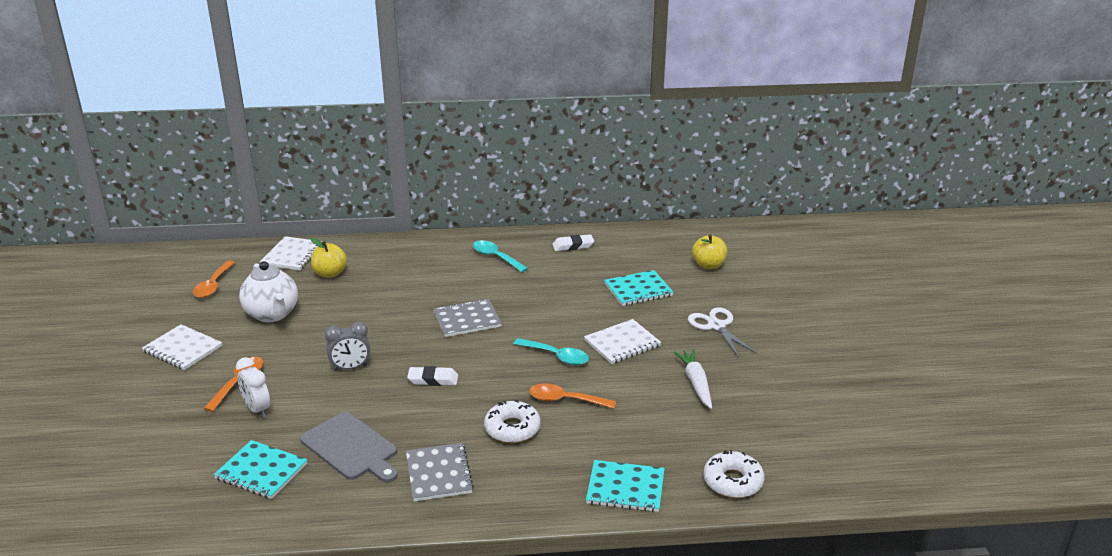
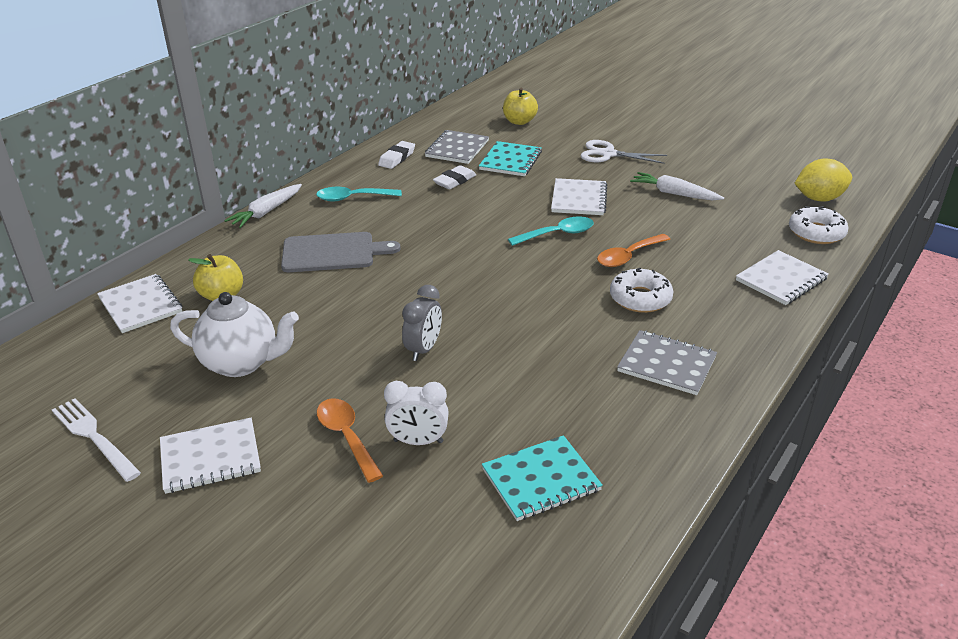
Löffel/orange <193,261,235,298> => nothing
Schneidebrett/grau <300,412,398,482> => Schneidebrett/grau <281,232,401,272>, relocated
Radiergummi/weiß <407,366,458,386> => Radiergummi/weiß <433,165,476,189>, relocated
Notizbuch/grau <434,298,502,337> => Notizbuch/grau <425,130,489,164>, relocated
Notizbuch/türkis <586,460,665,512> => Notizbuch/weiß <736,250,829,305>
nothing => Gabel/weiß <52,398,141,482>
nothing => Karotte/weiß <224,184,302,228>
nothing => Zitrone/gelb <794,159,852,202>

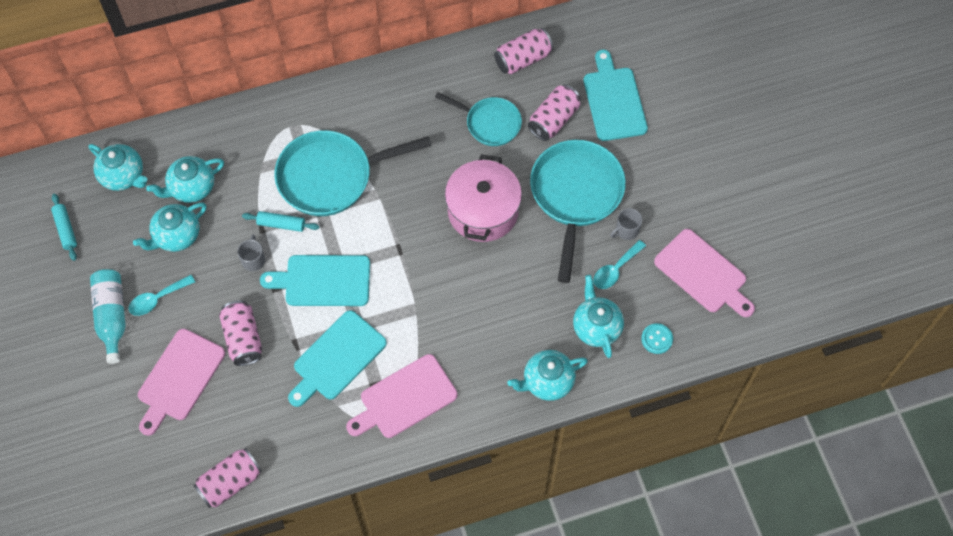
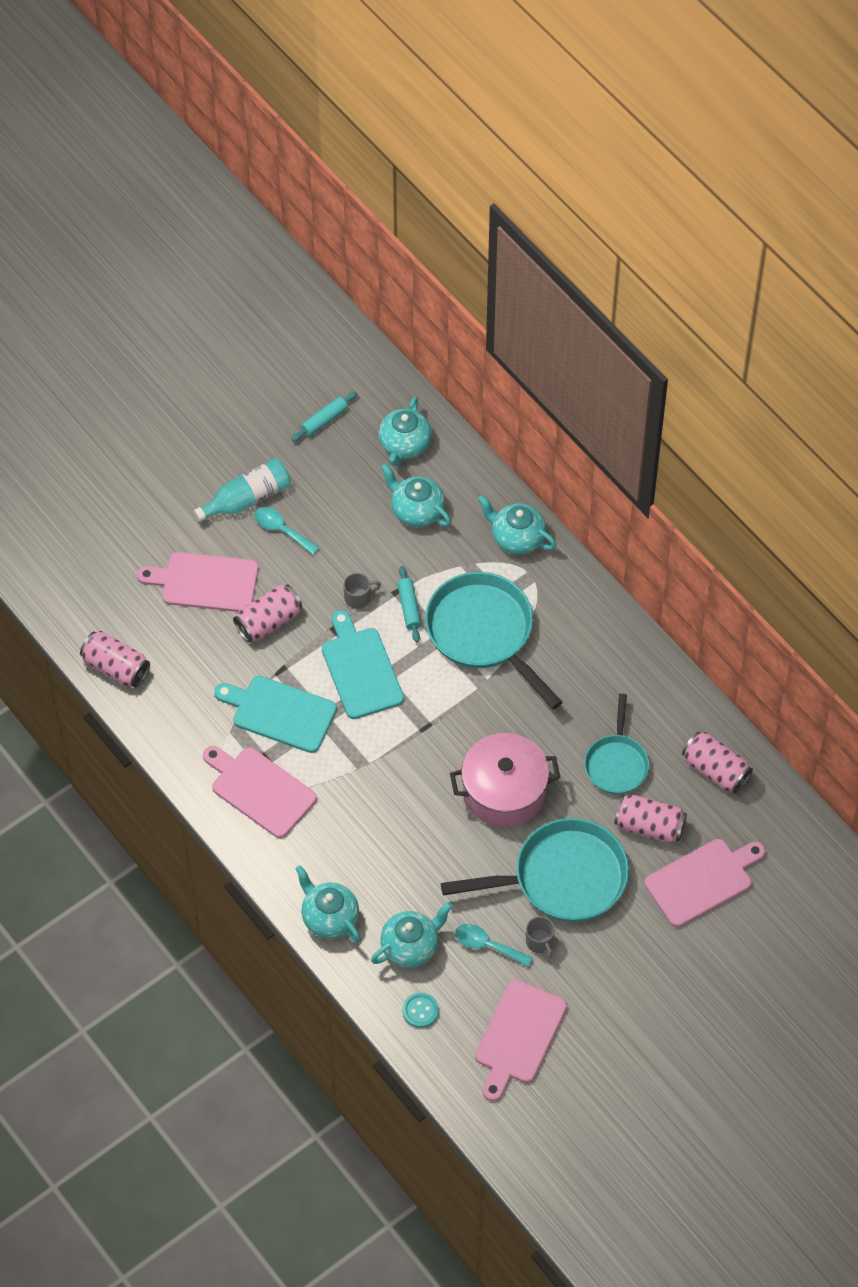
Teekanne/türkis <133,202,207,252> => Teekanne/türkis <478,495,556,555>, relocated
Schneidebrett/türkis <584,50,648,141> => Schneidebrett/rosa <644,839,765,927>
Tasse/grau <610,208,642,240> => Tasse/grau <526,916,555,958>, 150 degrees counterclockwise

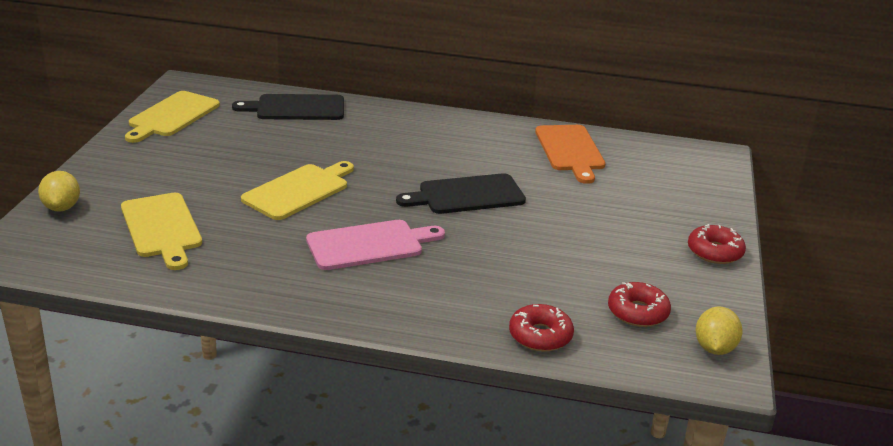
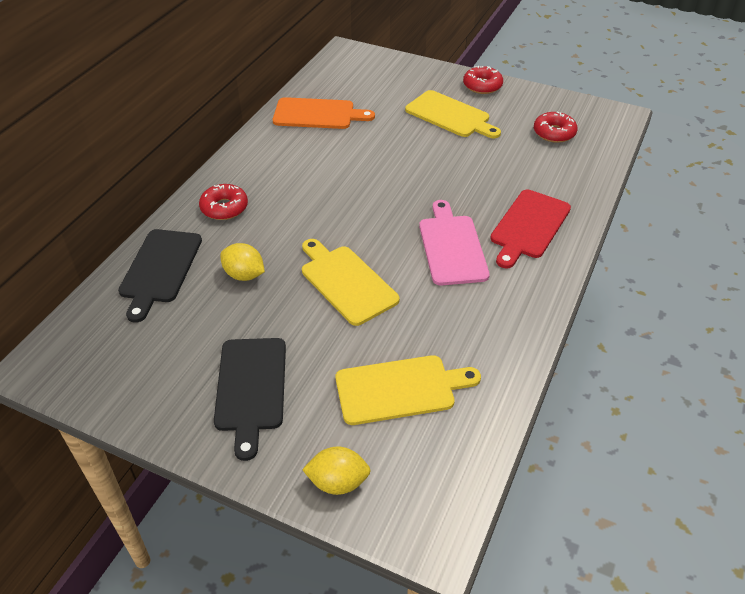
Schneidebrett/gelb <125,91,220,143> => Schneidebrett/gelb <405,90,501,138>, relocated
Schneidebrett/schwarz <396,173,526,214> => Schneidebrett/schwarz <214,338,286,461>, relocated
Donut/rot <509,304,574,352> => Donut/rot <199,184,248,220>, relocated
Zitrone/gelb <695,306,743,355> => Zitrone/gelb <220,243,265,281>, relocated
nothing => Schneidebrett/rot <490,190,571,268>

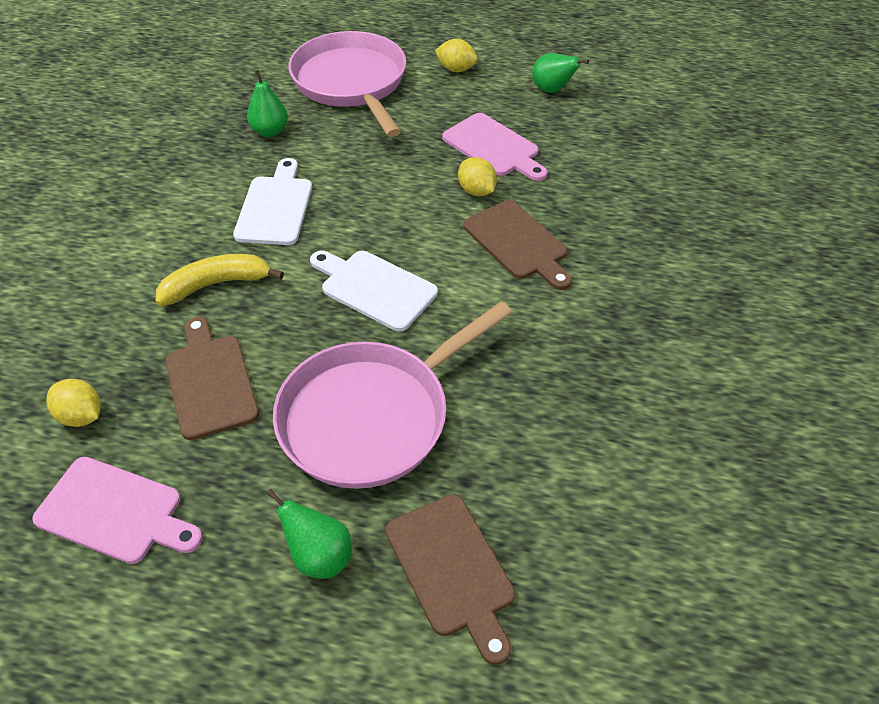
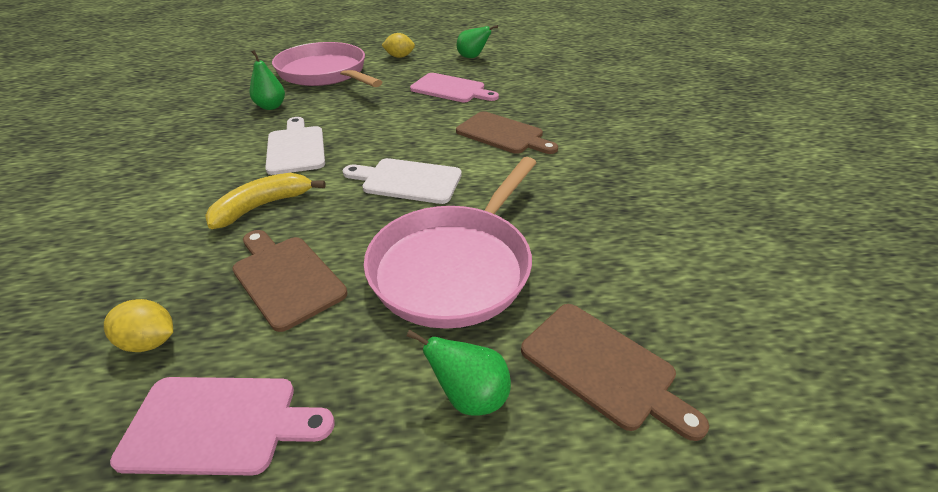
Zitrone/gelb <458,157,497,196> => nothing

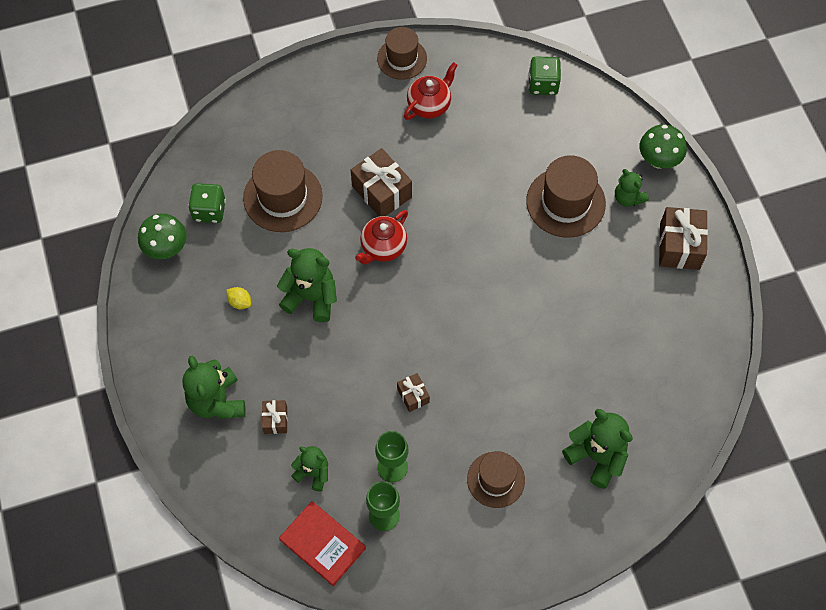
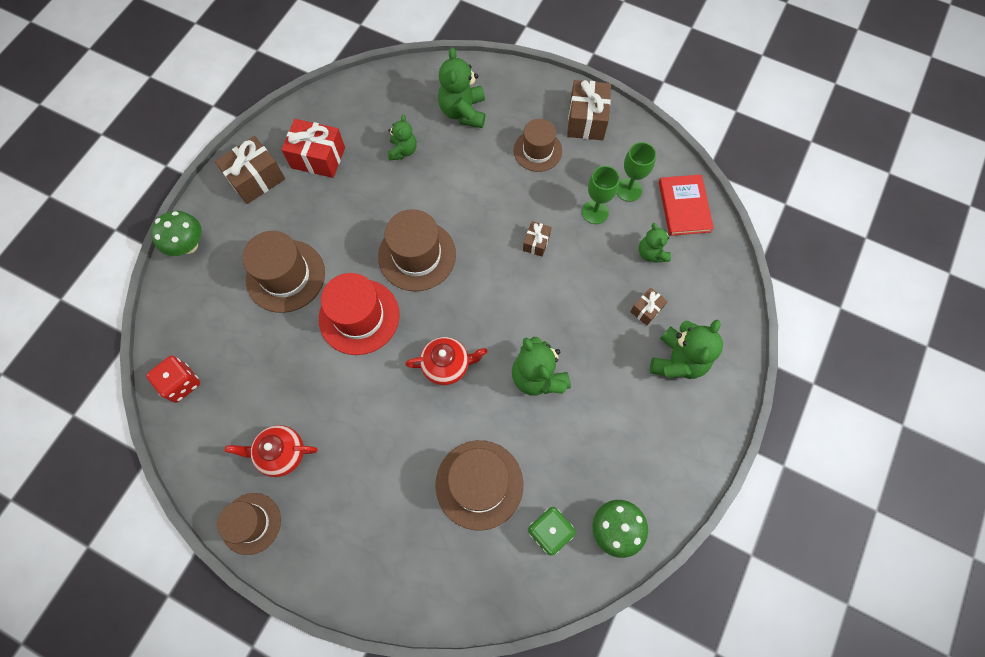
Zitrone/gelb <226,287,251,309> => nothing
Geschenk/braun <351,148,412,216> => Geschenk/braun <567,80,611,140>, relocated
Spielwürfel/grün <529,57,561,95> => Spielwürfel/rot <146,356,200,403>
Teddybär/grün <615,169,649,207> => Teddybär/grün <388,115,417,160>, relocated
nothing => Geschenk/rot <281,119,345,178>
nothing => Hut/rot <319,273,400,355>
nothing => Hut/braun <378,209,456,291>

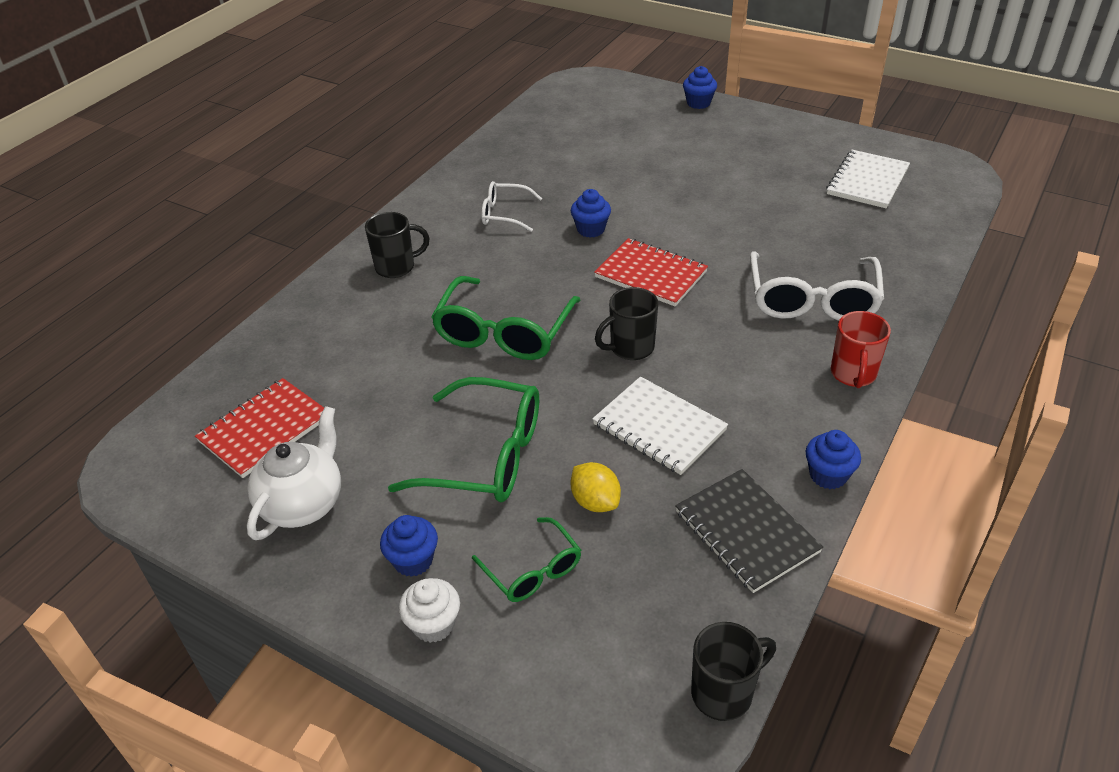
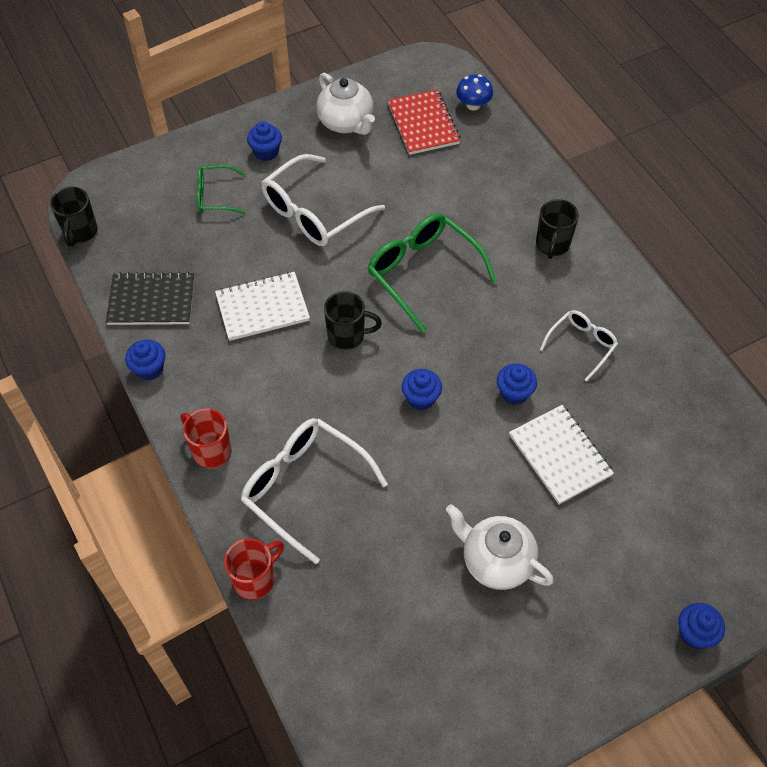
Brille/grün <388,377,539,502> => Brille/weiß <261,154,385,246>
Muffin/weiß <399,578,460,643> => nothing
Zitrone/gelb <570,462,621,512> => nothing
Notizbuch/rot <594,238,708,306> => Muffin/blau <402,369,442,411>
Tasse/schwarz <595,287,658,360> => Tasse/schwarz <324,291,382,350>, 90 degrees clockwise
Notizbuch/weiß <826,150,910,208> => Notizbuch/weiß <509,405,614,504>, relocated
nothing => Tasse/rot <224,538,284,600>
nothing => Teekanne/weiß <446,504,554,590>
nothing => Pilz/blau <456,74,493,111>

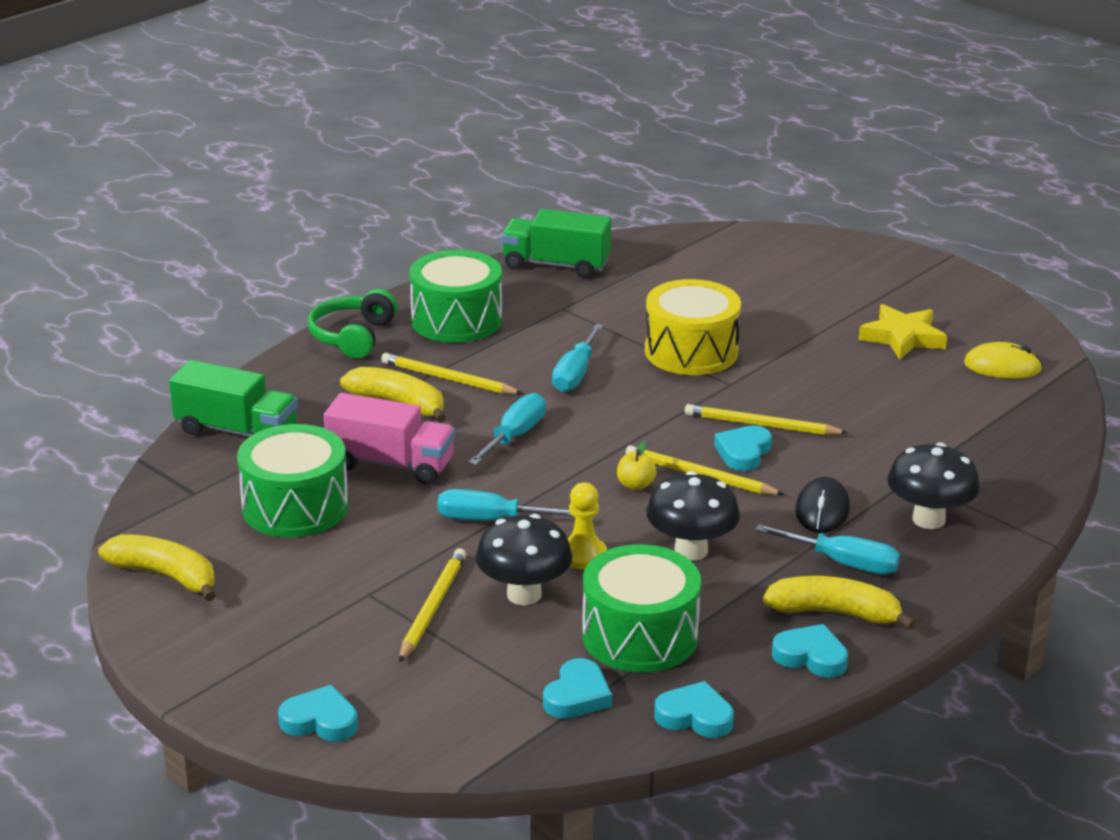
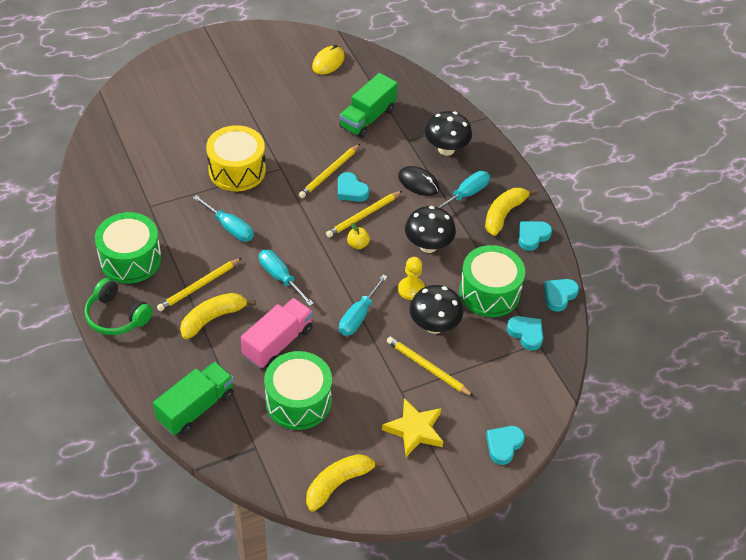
Lastwagen/grün <501,209,611,278> => Lastwagen/grün <339,73,398,138>, relocated
Stern/gelb <858,304,947,359> => Stern/gelb <382,398,443,457>, relocated

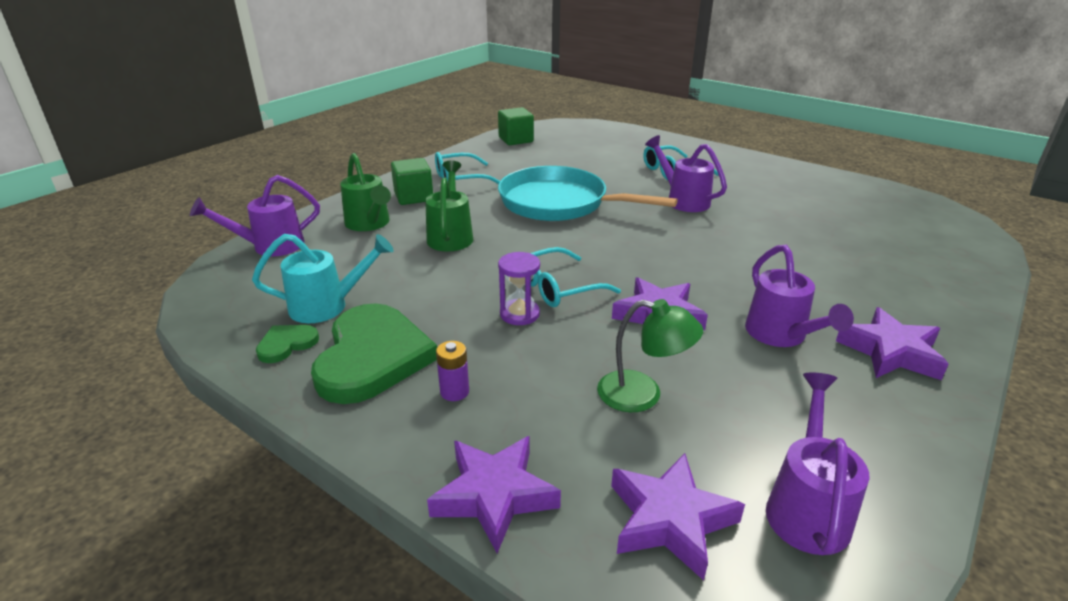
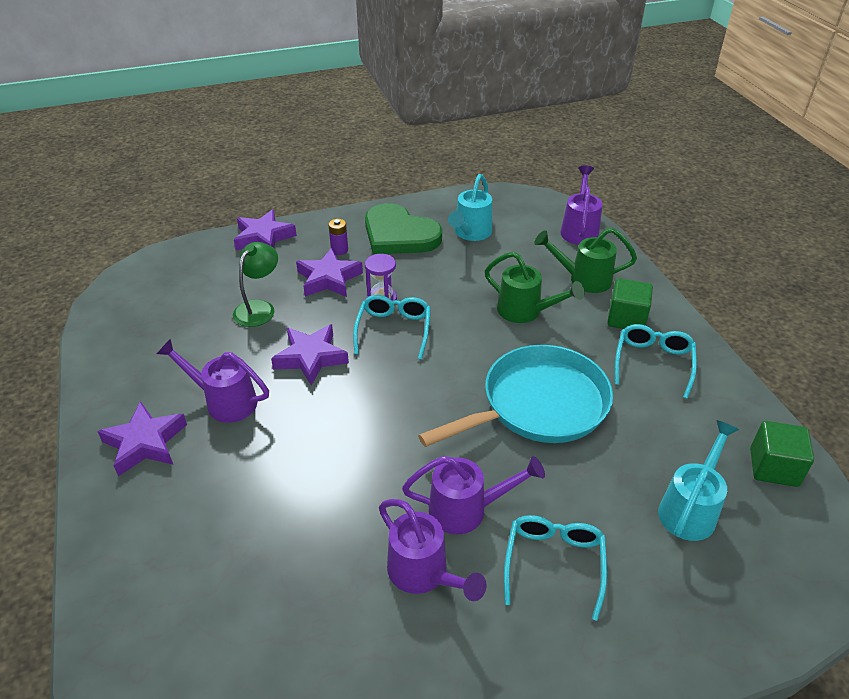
Herz/grün <256,325,319,363> => nothing
Lampe/grün <597,299,703,412> => Lampe/grün <233,242,278,327>, 150 degrees clockwise
Stern/lila <611,453,745,580> => Stern/lila <296,248,363,297>, relocated
Gießkanne/lila <766,373,870,555> => Gießkanne/lila <379,499,487,601>, relocated
nothing => Gießkanne/türkis <658,420,739,541>

